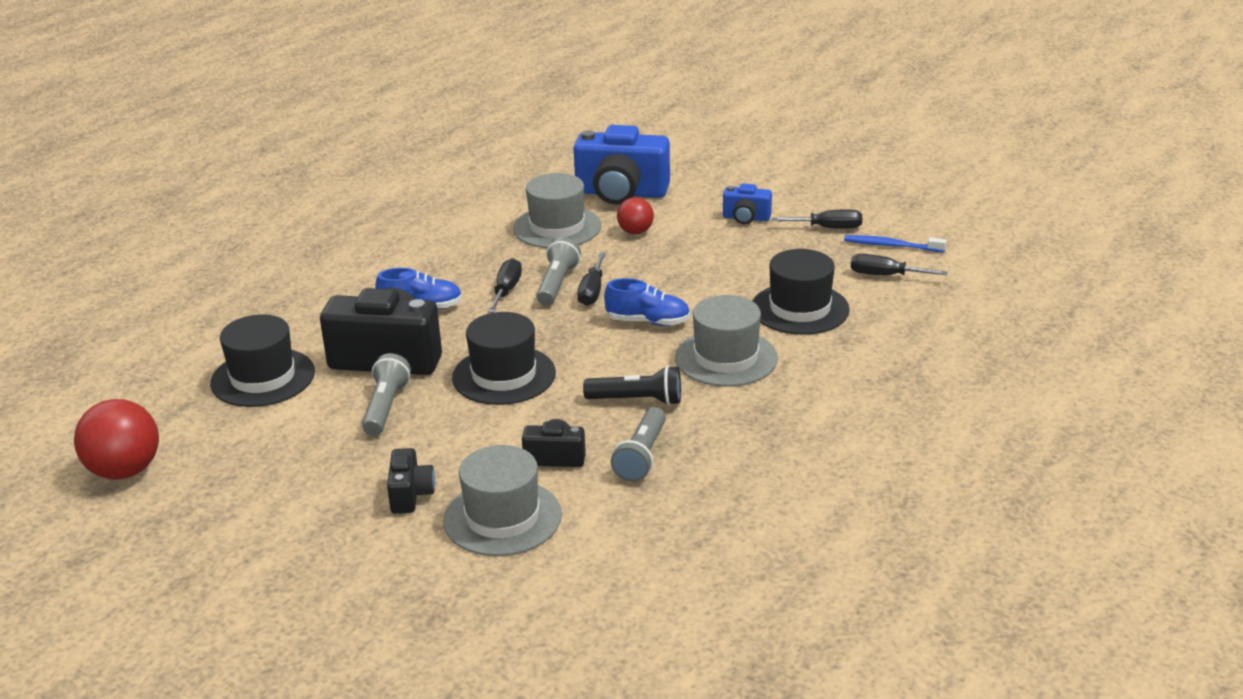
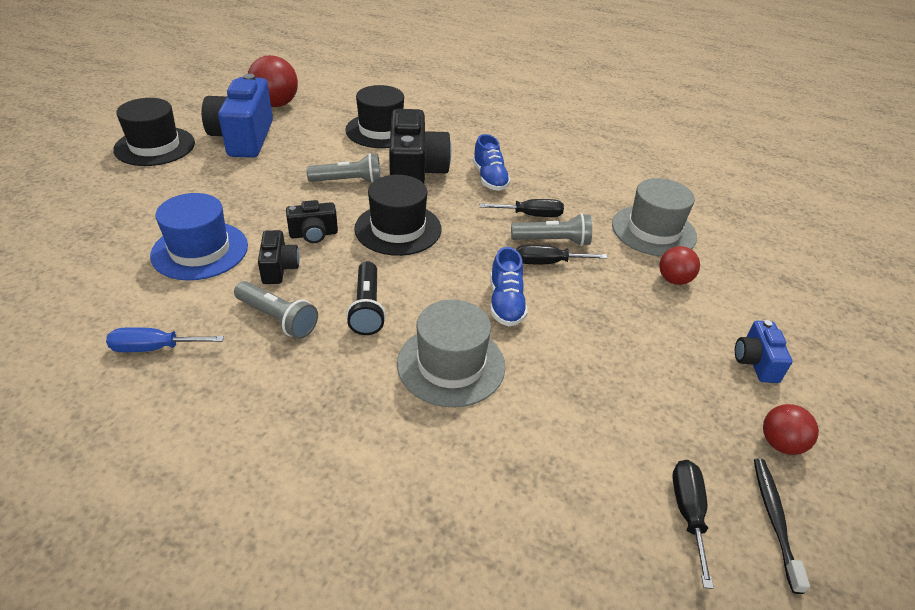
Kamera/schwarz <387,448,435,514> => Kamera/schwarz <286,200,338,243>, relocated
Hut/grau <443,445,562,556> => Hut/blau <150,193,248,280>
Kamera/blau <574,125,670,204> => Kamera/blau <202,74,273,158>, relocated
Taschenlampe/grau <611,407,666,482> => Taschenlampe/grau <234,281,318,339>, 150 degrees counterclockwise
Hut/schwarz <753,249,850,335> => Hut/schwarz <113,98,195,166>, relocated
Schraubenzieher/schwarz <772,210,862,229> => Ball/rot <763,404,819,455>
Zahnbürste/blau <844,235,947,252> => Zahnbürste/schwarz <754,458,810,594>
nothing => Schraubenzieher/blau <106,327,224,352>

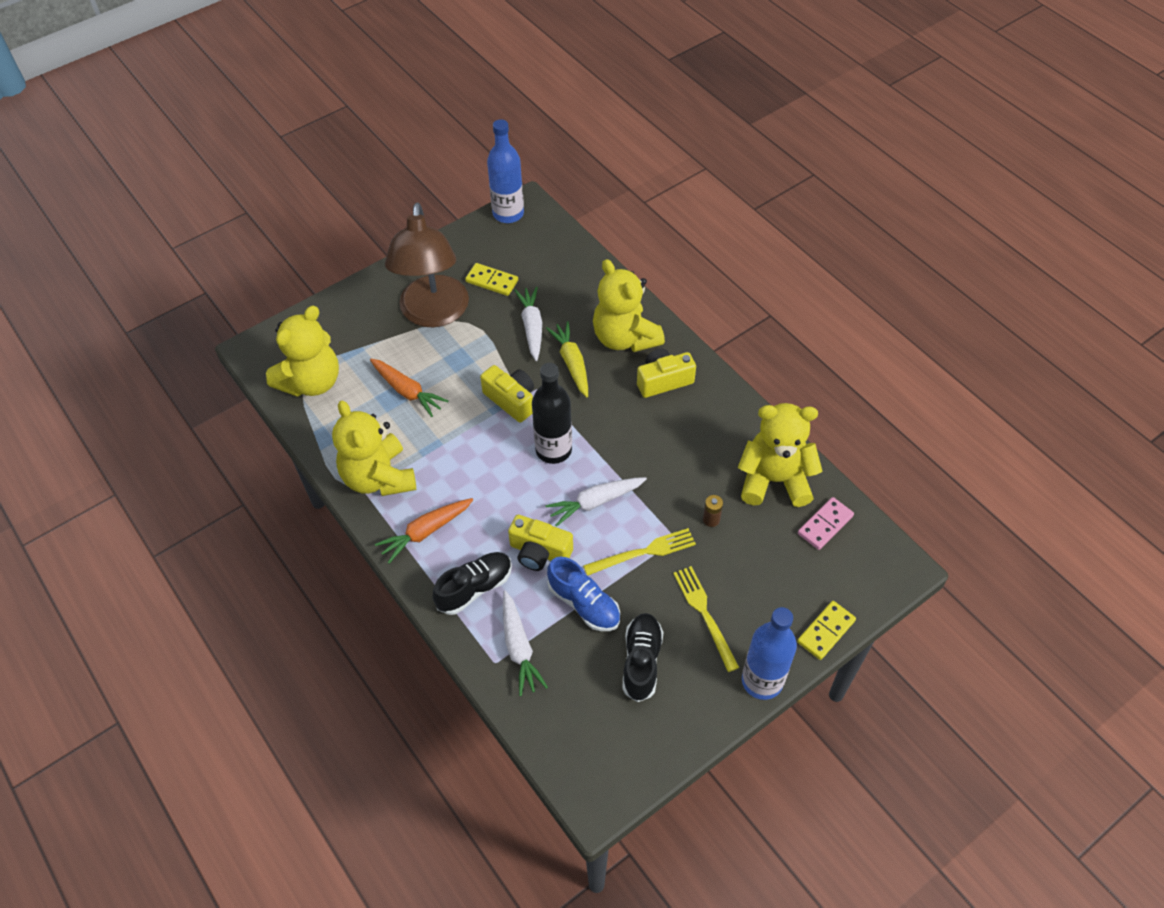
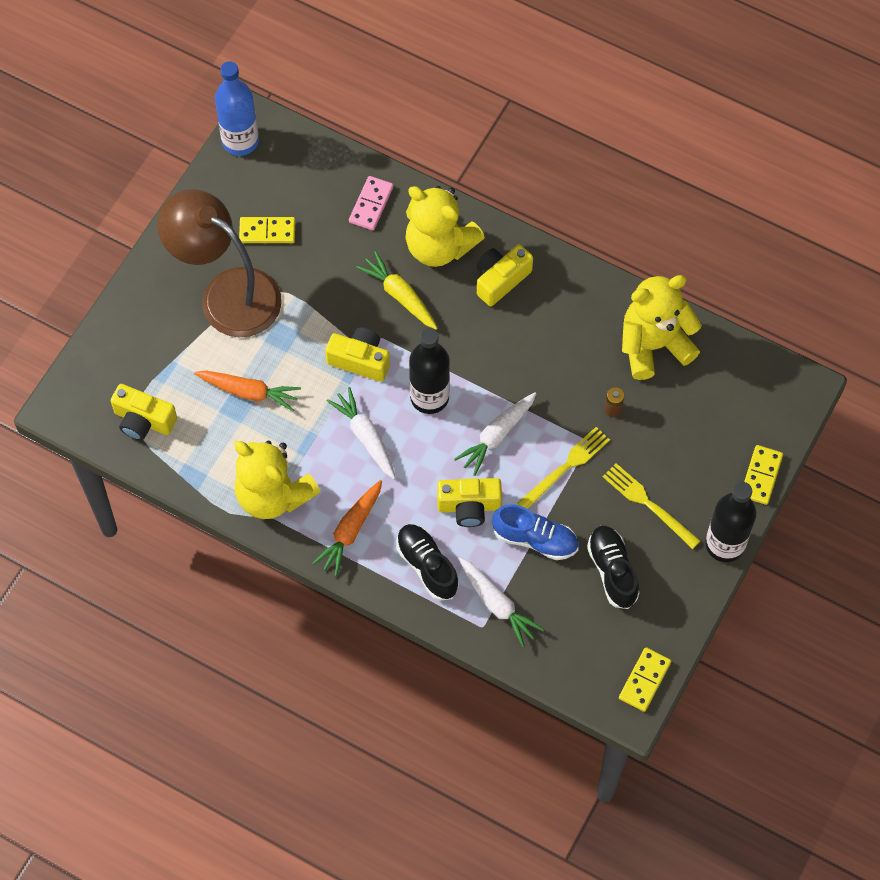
Teddybär/gelb <266,306,339,397> => Kamera/gelb <111,384,177,440>
Lampe/braun <385,203,469,327> => Lampe/braun <157,189,282,337>, 150 degrees clockwise
Schuh/schwarz <433,552,512,615> => Schuh/schwarz <397,524,459,601>, 60 degrees counterclockwise
Karotte/weiß <514,287,542,361> => Karotte/weiß <327,387,396,479>, relocated
Flasche/blau <742,607,797,700> => Flasche/schwarz <705,482,757,562>
Dominostein/rosa <798,497,854,550> => Dominostein/rosa <349,176,393,230>, relocated
nothing => Dominostein/gelb <619,647,671,712>

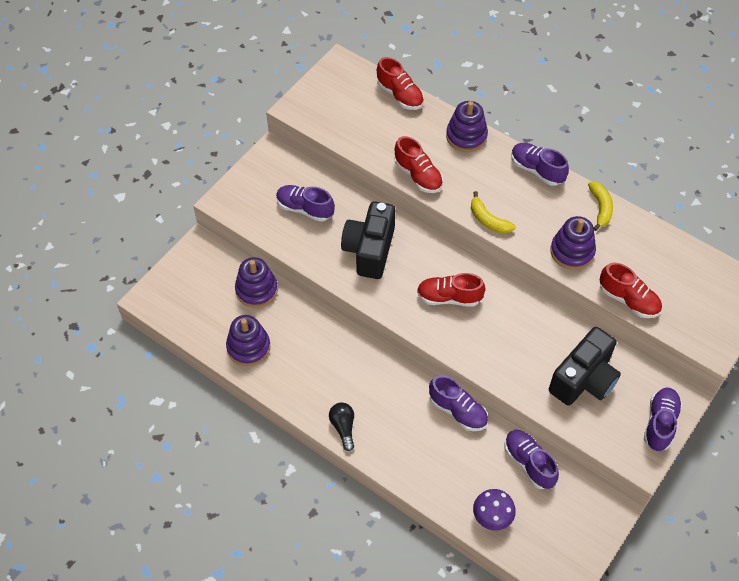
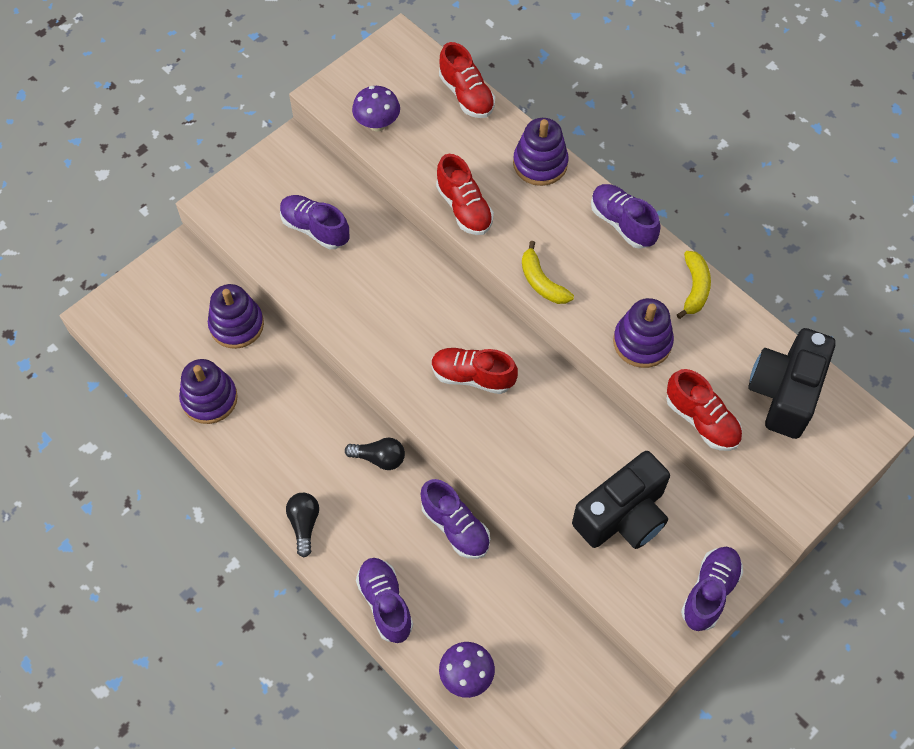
Kamera/schwarz <341,201,395,279> => Kamera/schwarz <748,328,836,439>, relocated
Schuh/lila <504,430,559,489> => Schuh/lila <356,558,413,643>, relocated
nothing => Glühbirne/schwarz <345,438,405,470>
nothing => Pilz/lila <352,86,400,131>

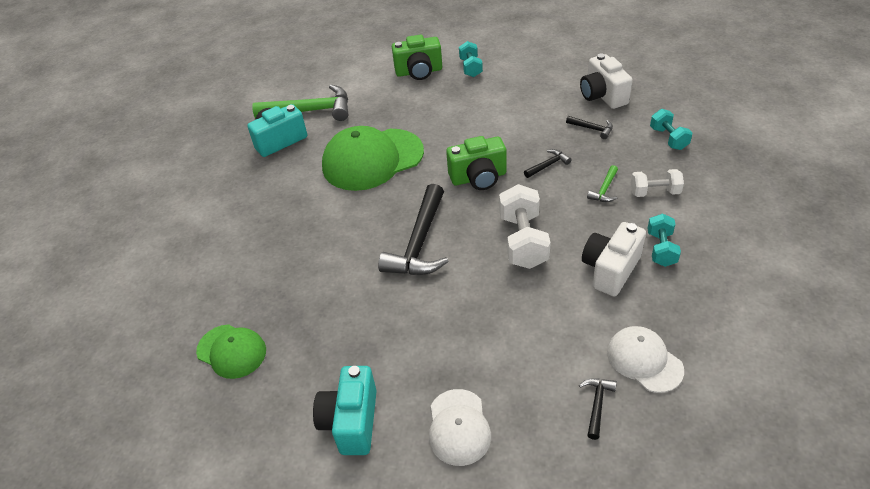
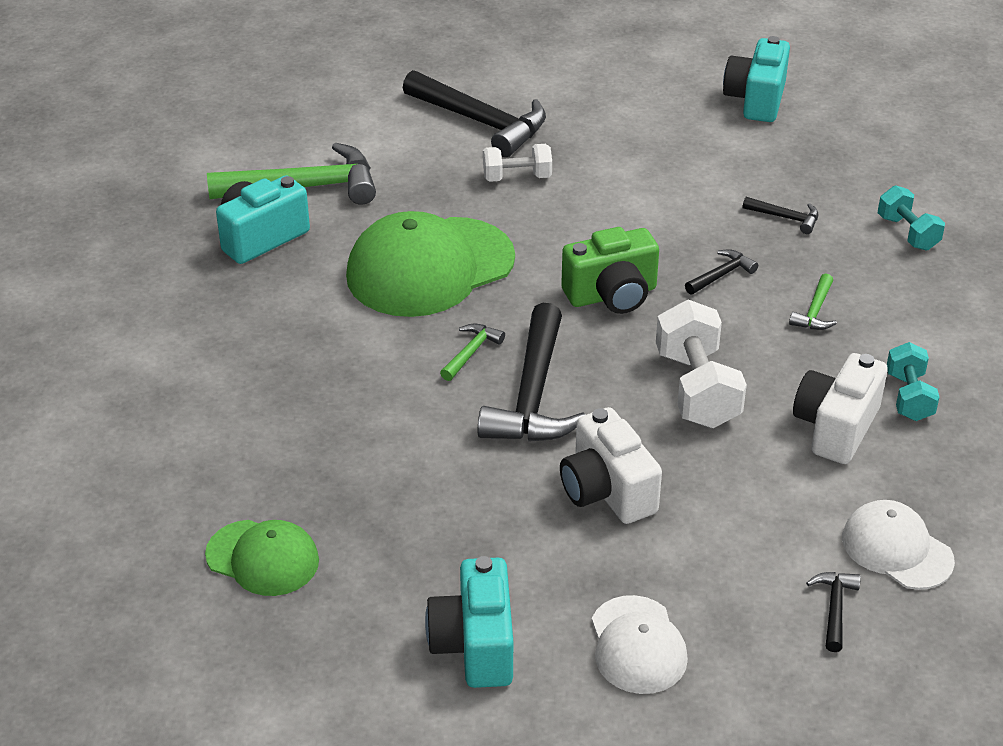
Kamera/grün <392,35,442,80> => Hammer/schwarz <403,70,546,157>
Hantel/türkis <459,41,483,77> => nothing
Kamera/weiß <580,54,633,109> => Kamera/weiß <560,407,662,524>, relocated
Hantel/weiß <631,169,684,197> => Hantel/weiß <483,144,552,182>, relocated
nothing => Hammer/grün <440,324,505,381>
nothing => Kamera/türkis <723,36,790,122>

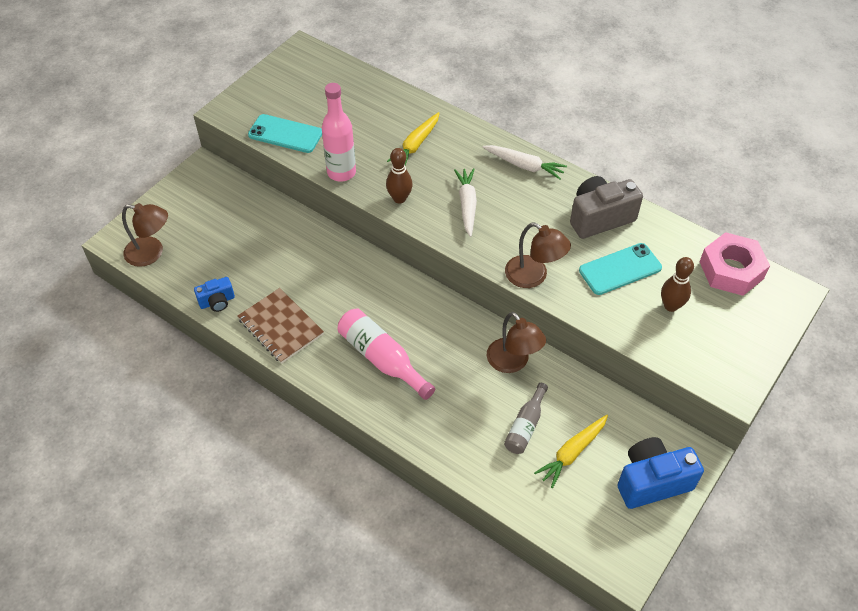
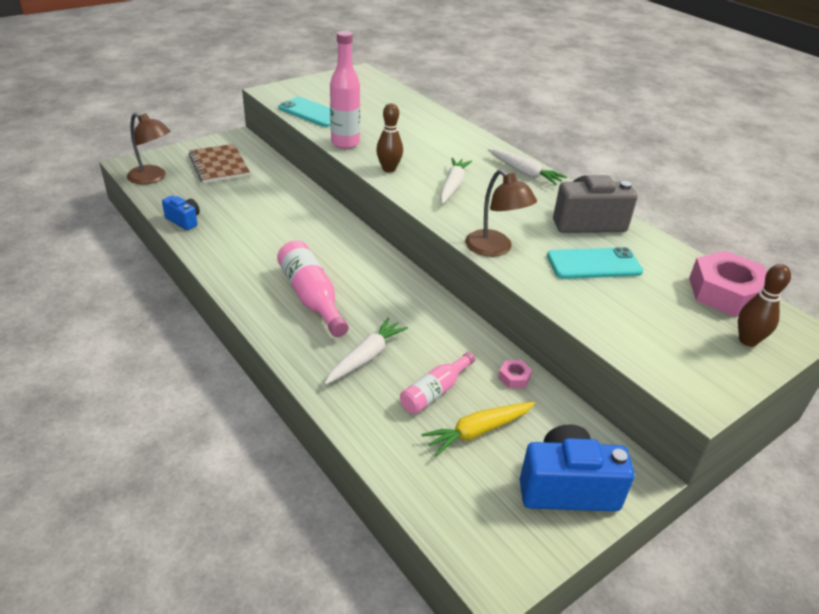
Kamera/blau <194,277,235,312> => Kamera/blau <162,196,200,230>, 135 degrees counterclockwise
Notizbuch/braun <238,288,324,364> => Notizbuch/braun <188,144,250,183>, relocated
Karotte/gelb <387,112,440,165> => nothing
Lampe/braun <487,312,546,373> => nothing
Flasche/grau <504,383,548,454> => Flasche/rosa <400,352,475,414>
Bowlingkegel/braun <661,257,694,312> => Bowlingkegel/braun <738,264,791,347>, relocated
nothing => Karotte/weiß <324,318,408,385>
nothing => Sechskantmutter/rosa <498,360,532,388>

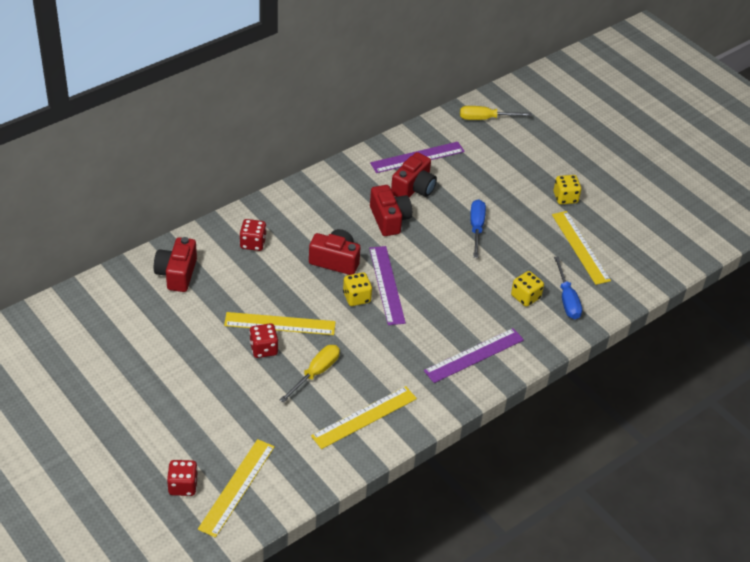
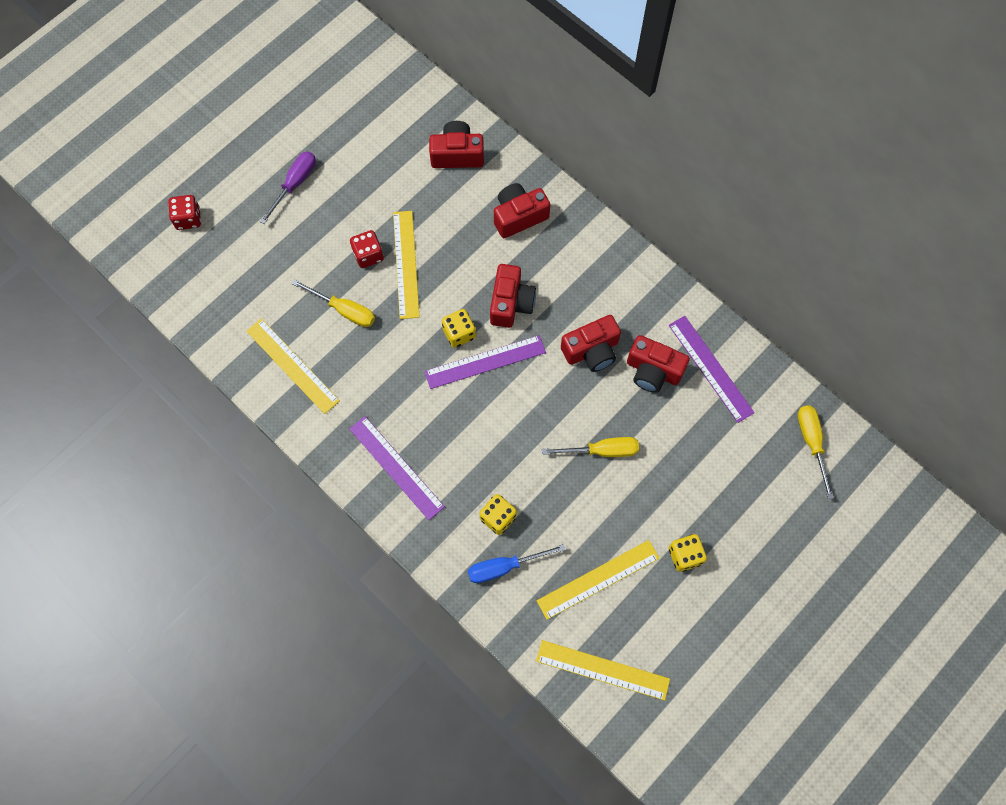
Lineal/gelb <198,439,275,538> => Lineal/gelb <536,640,670,700>, relocated
Spielwürfel/rot <240,219,266,251> => Kamera/rot <494,183,550,238>
Schraubenzieher/blau <470,199,486,258> => Schraubenzieher/gelb <542,437,639,457>
nothing => Schraubenzieher/lila <260,151,316,224>

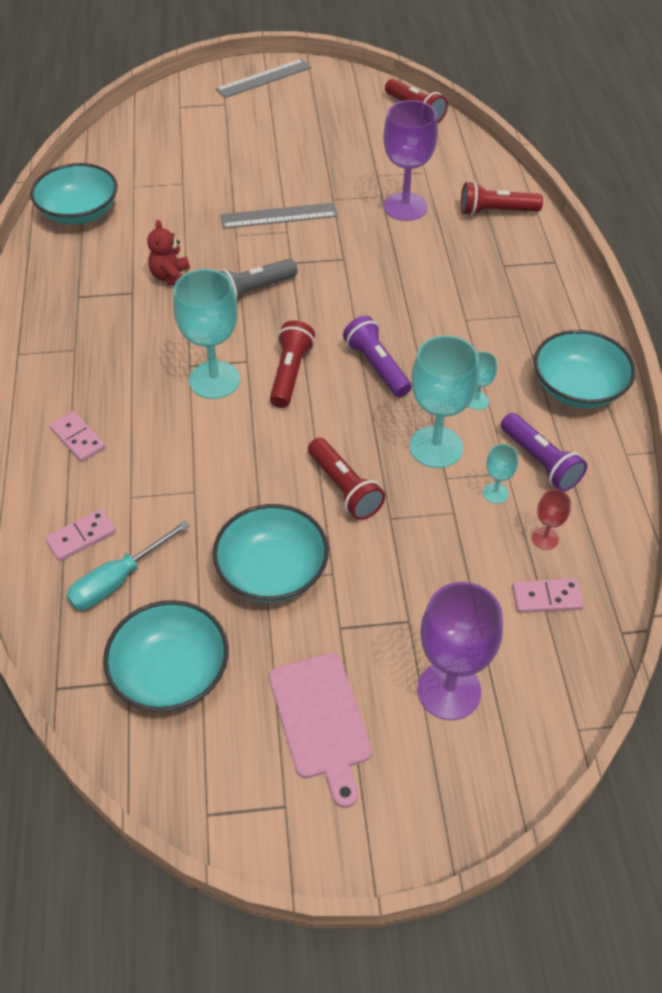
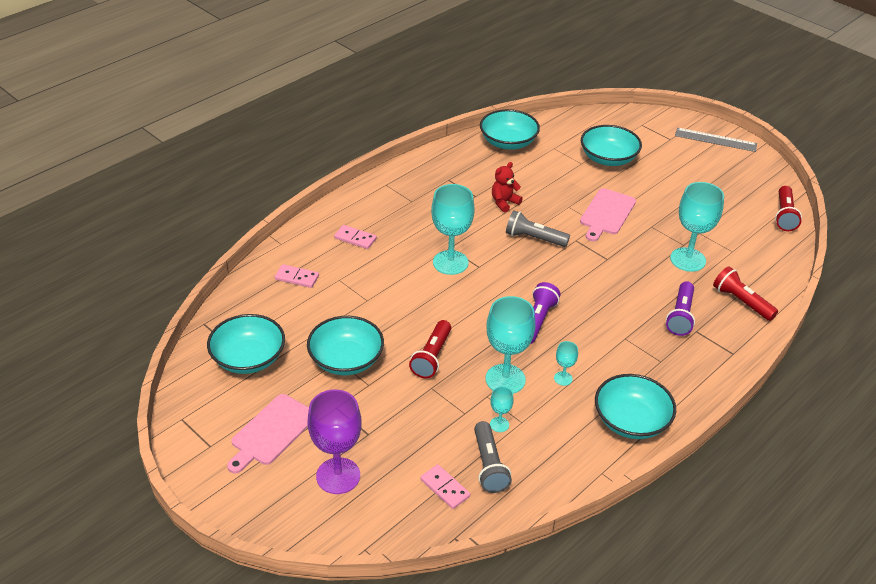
Dominostein/rosa <49,411,106,462> => Dominostein/rosa <334,225,377,249>, 75 degrees counterclockwise
Schraubenzieher/türkis <66,520,190,610> => nothing
Lineal/grau <220,202,338,229> => Schneidebrett/rosa <580,188,636,241>
Taschenlampe/rot <270,320,315,408> => nothing
Kelch/lila <383,100,438,221> => Kelch/türkis <670,182,724,272>
Taschenlampe/lila <501,413,587,492> => Taschenlampe/lila <666,281,695,336>, relocated
Kelch/rot <532,489,571,550> => Taschenlampe/grau <474,421,512,493>
nothing => Schüssel/türkis <581,125,642,166>

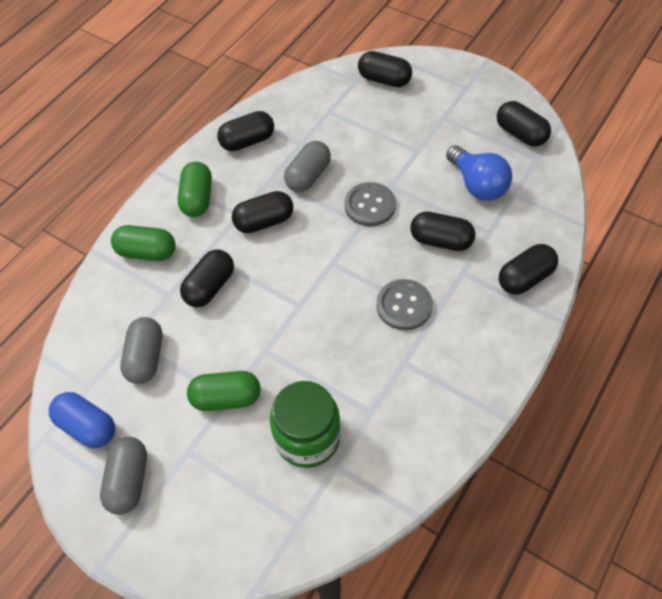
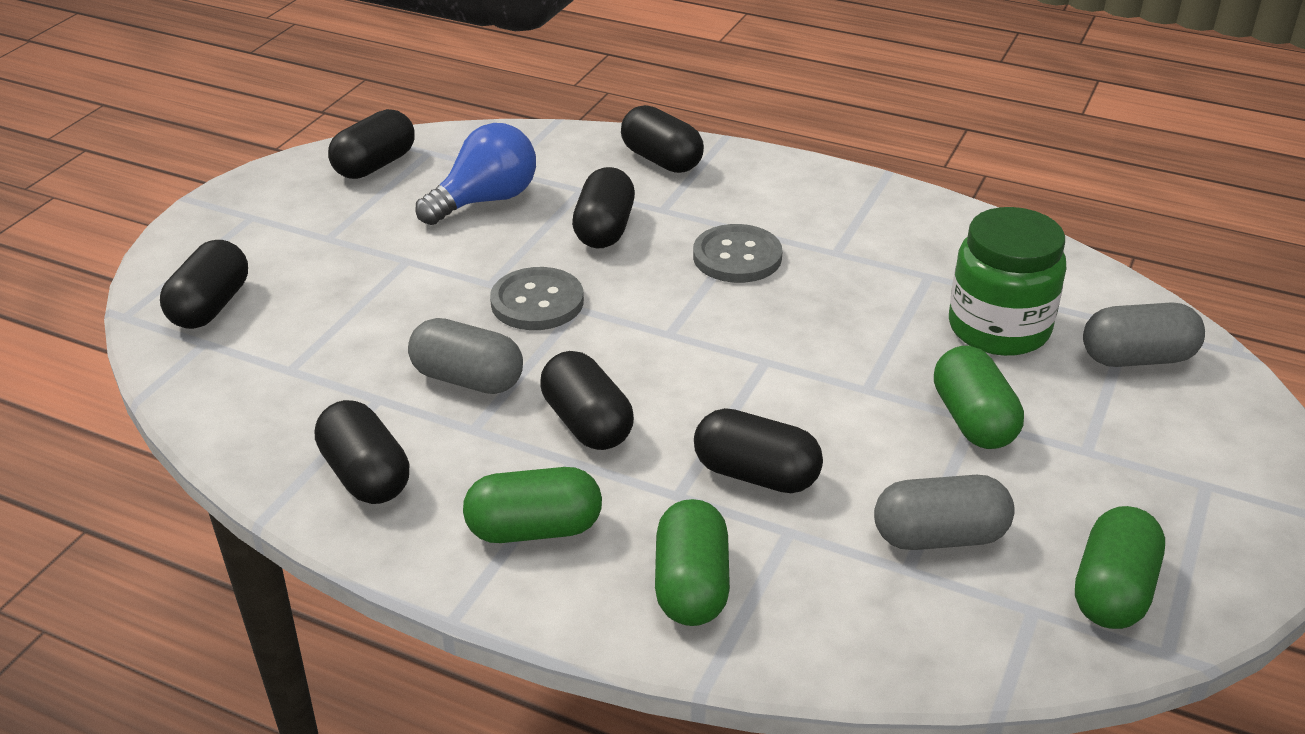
Kapsel/blau <49,392,115,448> => Kapsel/grün <1075,506,1165,629>
Kapsel/grau <100,437,147,515> => Kapsel/grau <1083,302,1205,367>, relocated

